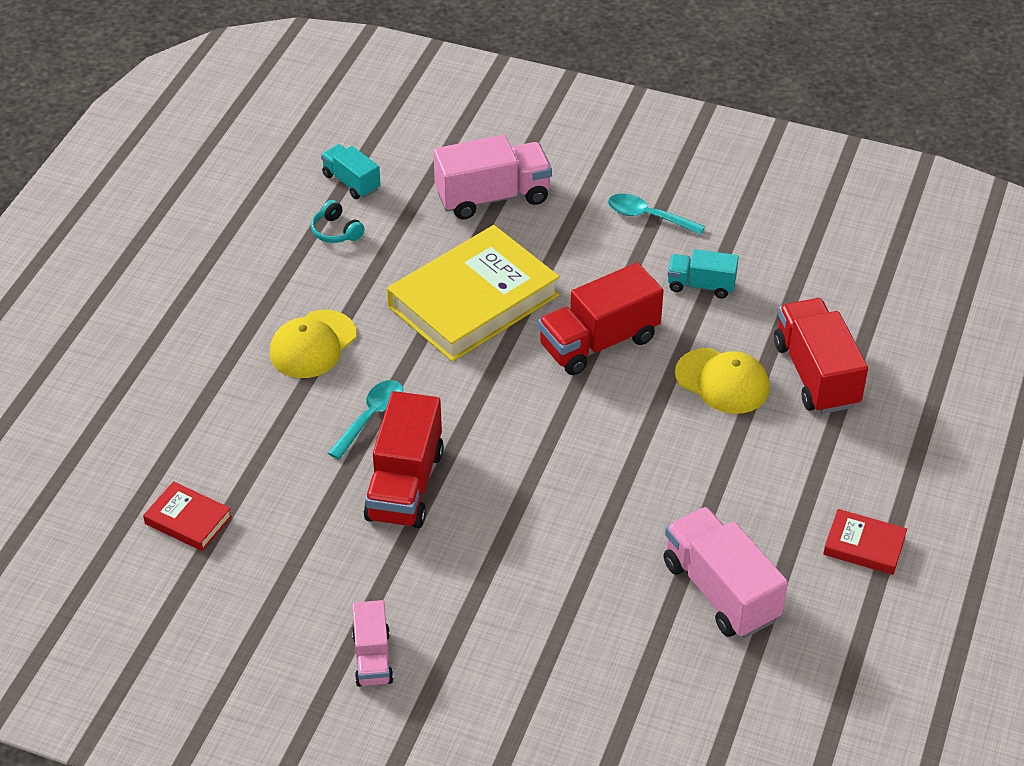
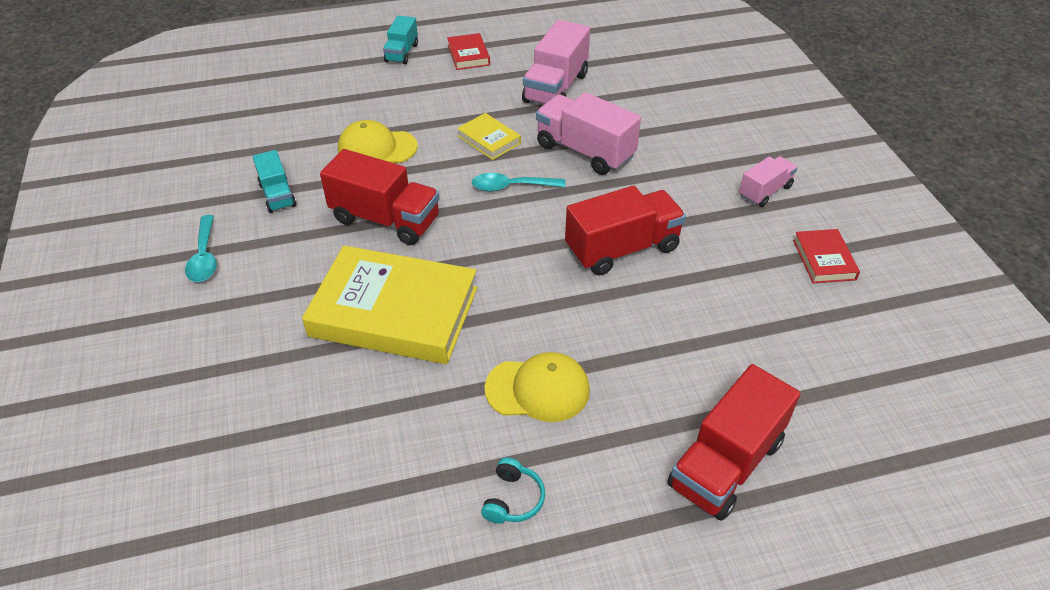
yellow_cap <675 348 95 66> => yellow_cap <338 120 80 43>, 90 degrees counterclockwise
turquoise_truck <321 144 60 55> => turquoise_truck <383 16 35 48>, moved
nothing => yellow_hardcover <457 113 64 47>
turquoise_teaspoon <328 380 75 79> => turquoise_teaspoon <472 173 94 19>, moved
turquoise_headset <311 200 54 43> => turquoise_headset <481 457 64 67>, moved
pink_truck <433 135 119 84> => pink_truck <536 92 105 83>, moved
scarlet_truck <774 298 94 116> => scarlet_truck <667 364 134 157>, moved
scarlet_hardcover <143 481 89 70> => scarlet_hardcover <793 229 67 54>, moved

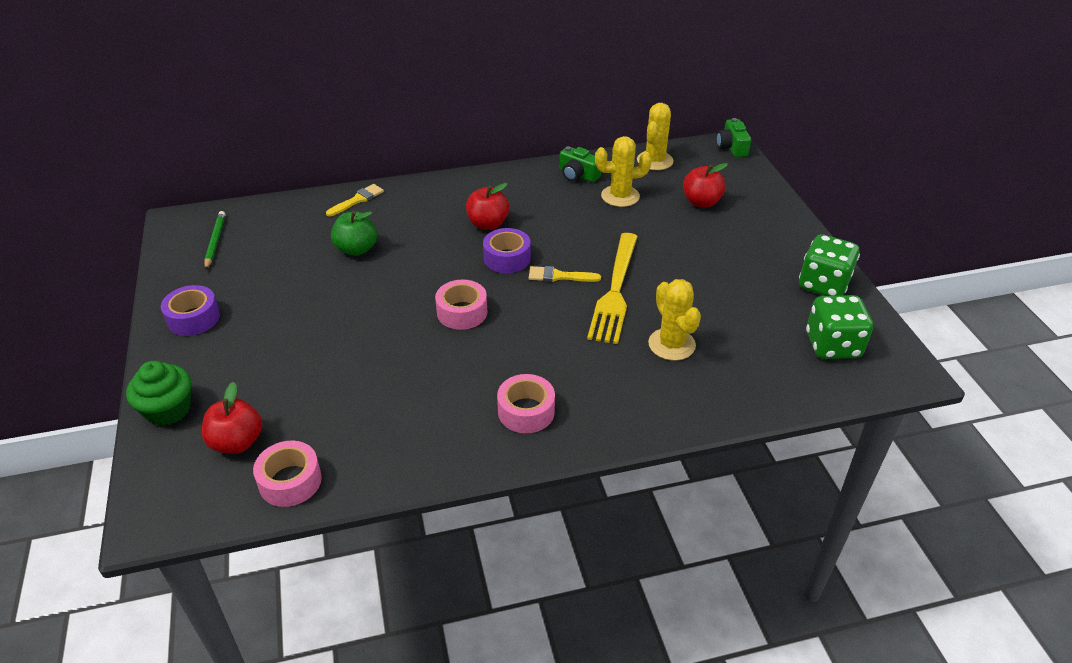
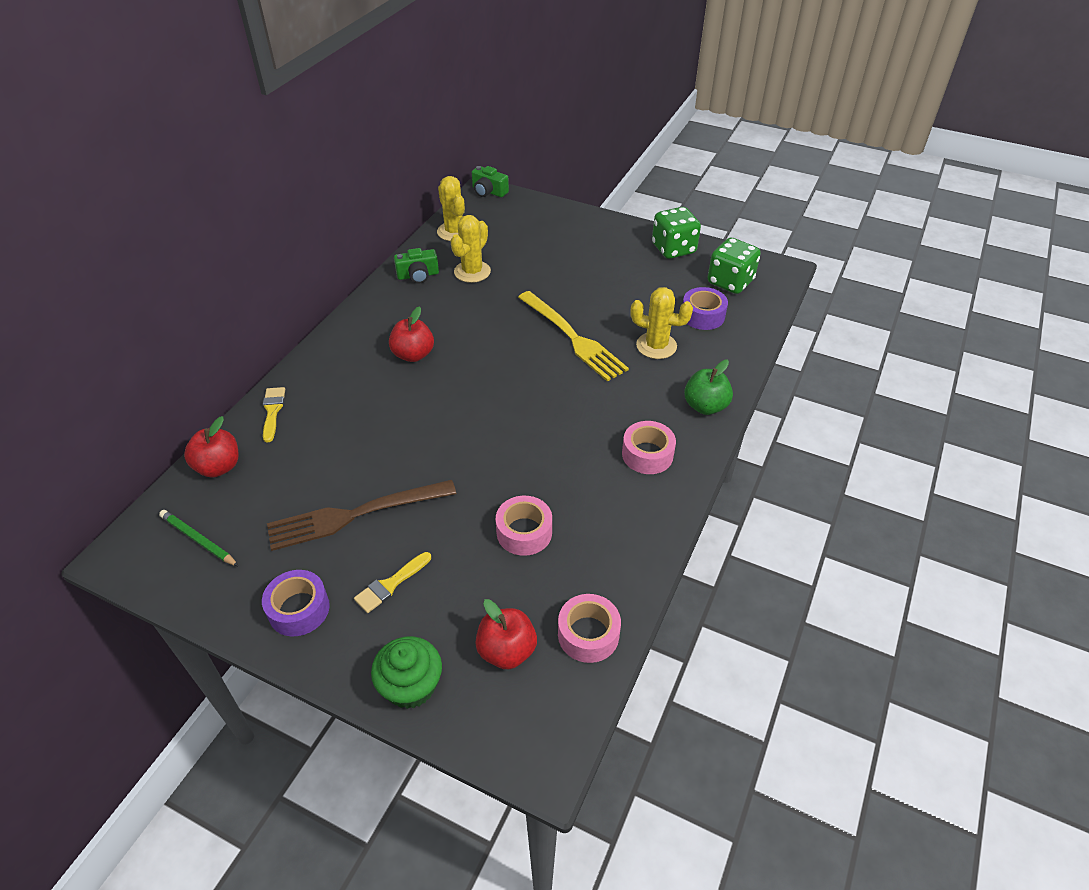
scarlet_apple <683 163 45 45> => scarlet_apple <184 416 55 61>, moved
nothing => russet_dinner_fork <267 480 189 71>
yellow_paintbrush <529 266 72 16> => yellow_paintbrush <354 552 77 61>, moved
pink_tape <435 280 53 50> => pink_tape <496 496 56 60>, moved
purple_tape <483 228 48 45> => purple_tape <683 287 45 43>, moved
leaf-green_apple <331 211 46 45> => leaf-green_apple <684 360 49 55>, moved

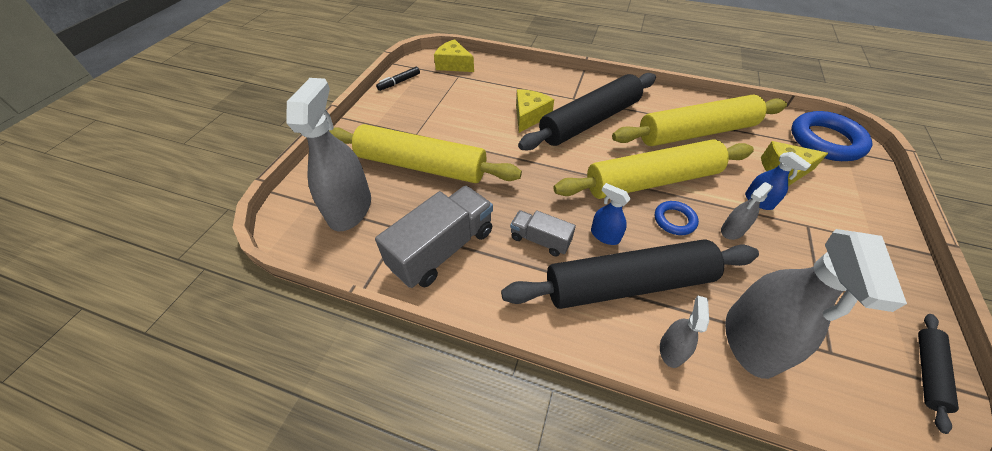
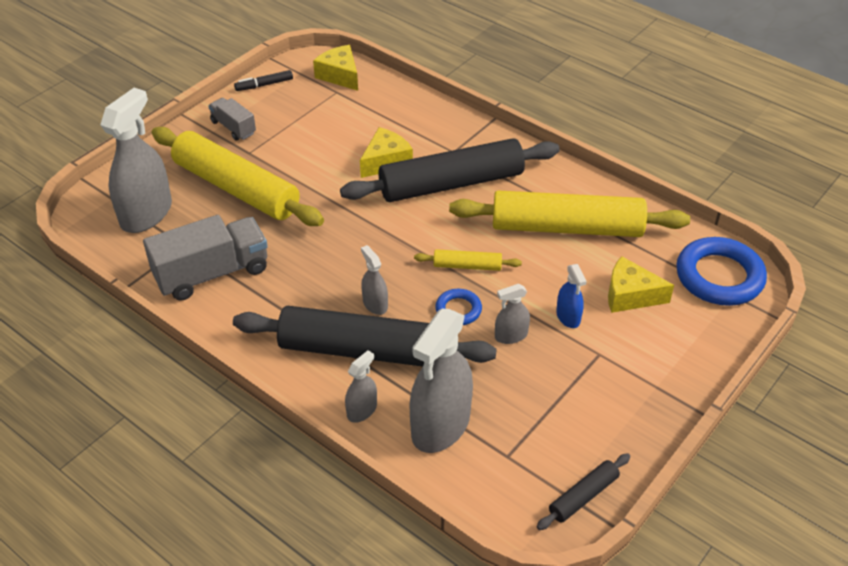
grey_truck <510 210 66 46> => grey_truck <208 98 48 43>, moved
cobalt_spray_bottle <591 183 40 62> => grey_spray_bottle <361 245 27 70>
yellow_pastry_roller <554 140 200 59> => yellow_pastry_roller <414 249 108 22>, x0.44

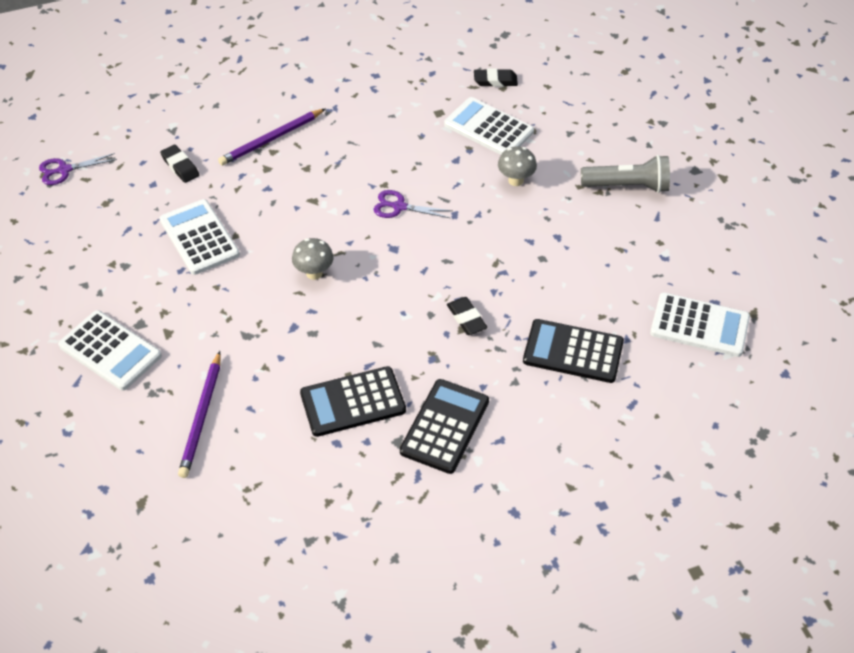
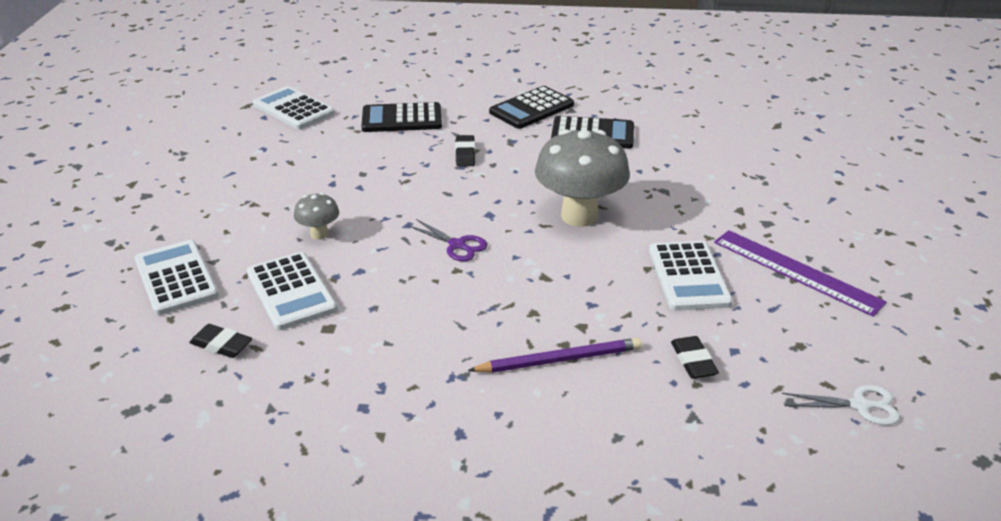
pure_white_adding_machine <58 310 104 81> => pure_white_adding_machine <135 240 84 75>, moved
ebony_adding_machine <523 319 101 64> => ebony_adding_machine <362 102 80 30>, 135 degrees clockwise
grey_fungus <292 238 42 42> => grey_fungus <535 129 95 98>, x2.13
nothing => purple_straightedge <714 230 173 87>
purple_shears <39 153 78 32> => pure_white_shears <782 385 118 40>
purple_lead_pencil <178 351 43 127> => nothing
grey_pocket_torch <581 155 89 38> => nothing

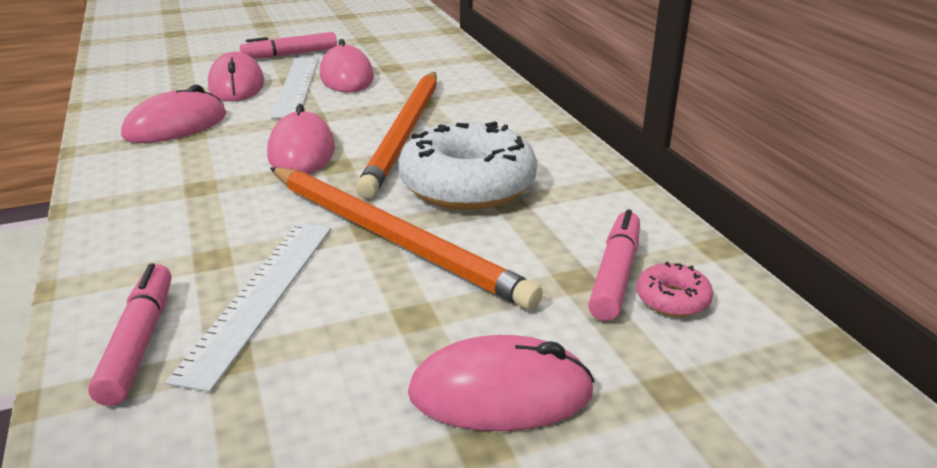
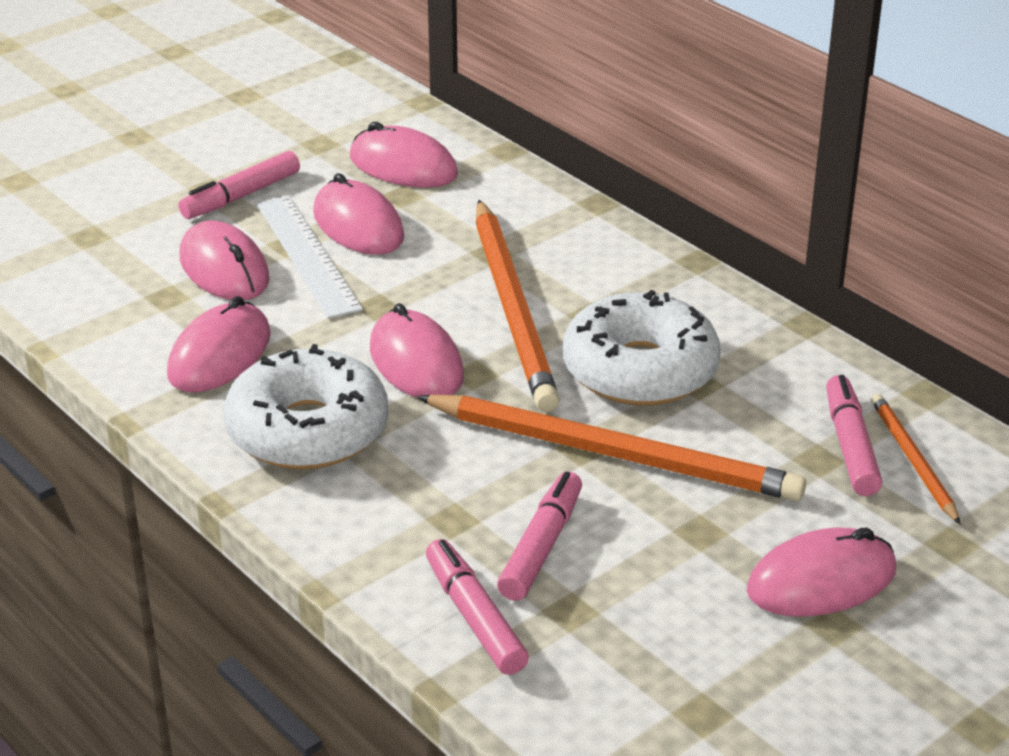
nothing => pure_white_donut <223 344 165 126>
nothing => pink_PC_mouse <350 122 108 66>
pure_white_straightedge <165 223 166 169> => pink_marker <497 472 85 129>
pink_donut <636 262 77 55> => orange-coloured_lead_pencil <871 394 90 131>

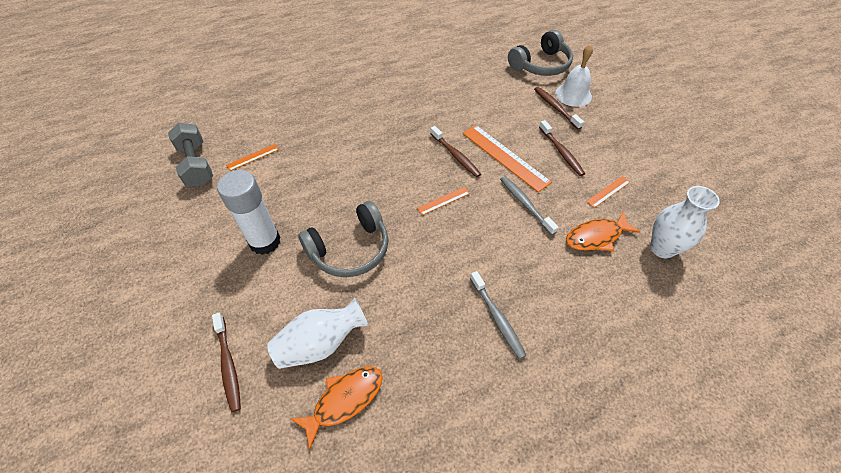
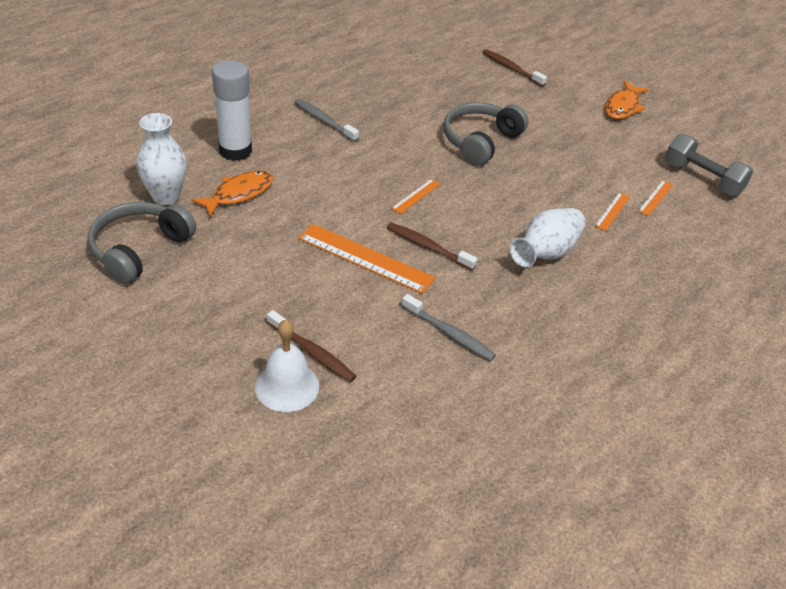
grey_headset <508 30 65 46> => grey_headset <88 202 108 83>, moved
pure_white_stick_of_glue <217 170 63 85> => pure_white_stick_of_glue <212 60 40 101>, moved
grey_toothbrush <500 176 59 59> => grey_toothbrush <402 294 94 67>, moved
pure_white_vase <267 298 102 71> => pure_white_vase <510 208 76 59>, moved
orange-coloured_straightedge <586 176 44 32> => orange-coloured_straightedge <595 192 35 39>, moved
orange-coloured_toy_fish <291 366 92 84> => orange-coloured_toy_fish <605 81 44 38>, moved
russet_toothbrush <539 120 46 56> => nothing

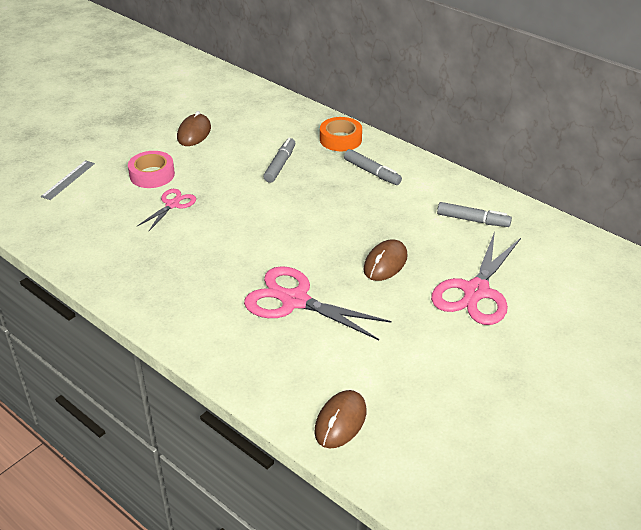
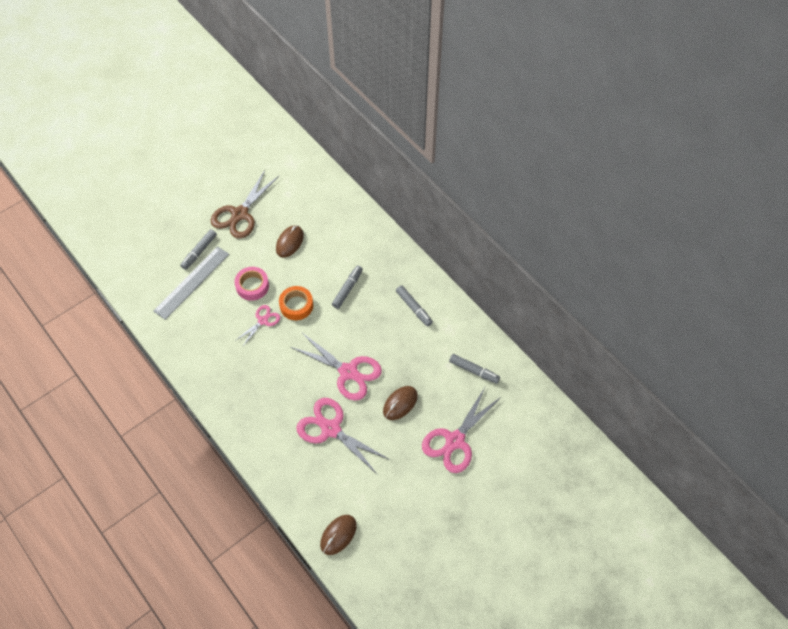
grey_straightedge <41 160 54 40> => grey_straightedge <153 246 76 74>, x1.84
nothing => grey_marker <180 229 37 41>
nothing => russet_shears <211 170 68 69>
orange-coloured_tape <320 117 42 34> => orange-coloured_tape <279 286 34 34>, moved
nothing => pink_shears <291 333 91 68>

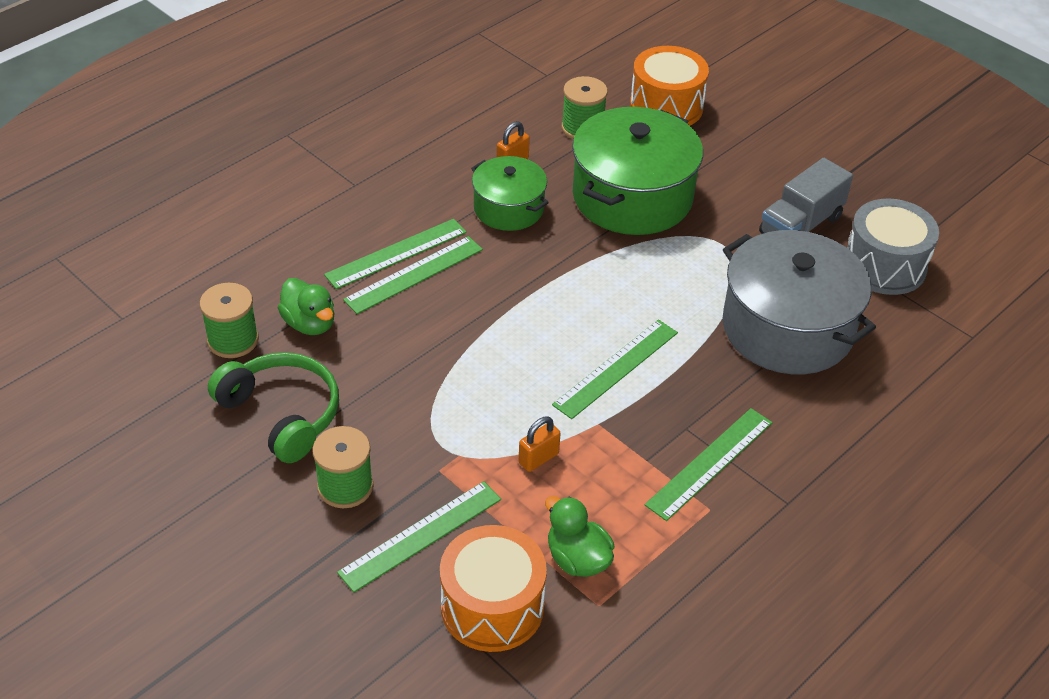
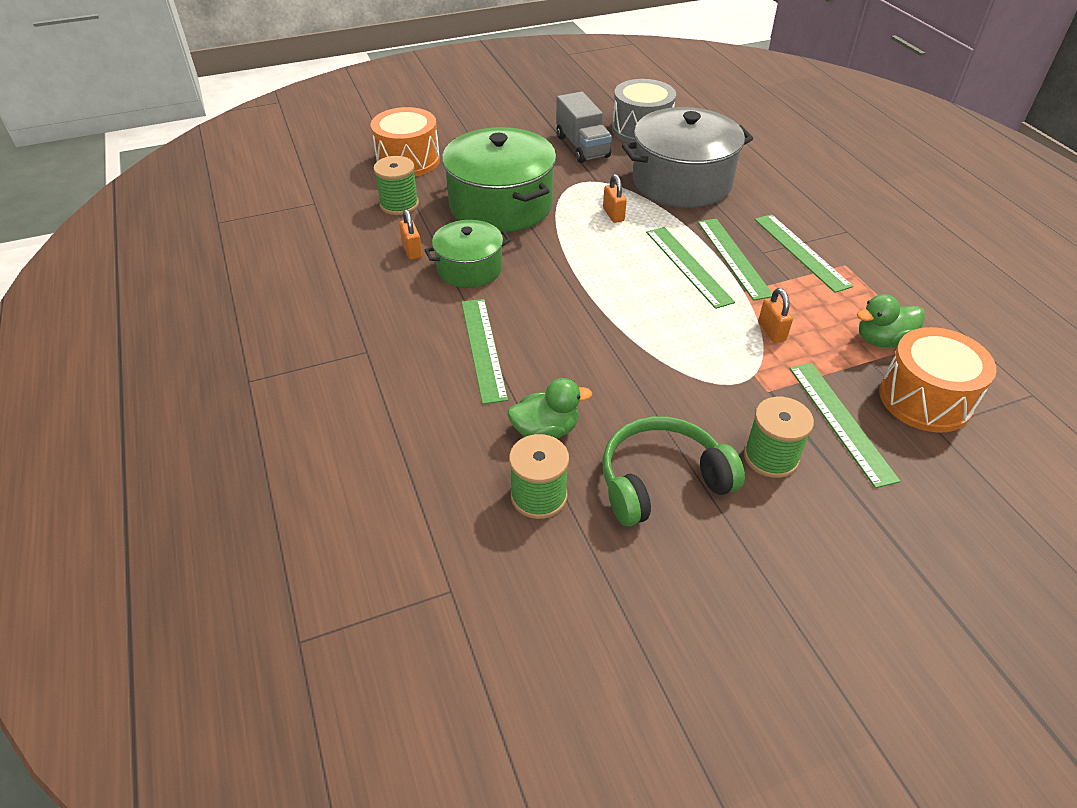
nothing => orange-coloured_lock <603 174 24 49>
leaf-green_straightedge <343 236 140 78> => leaf-green_straightedge <698 219 75 82>, moved

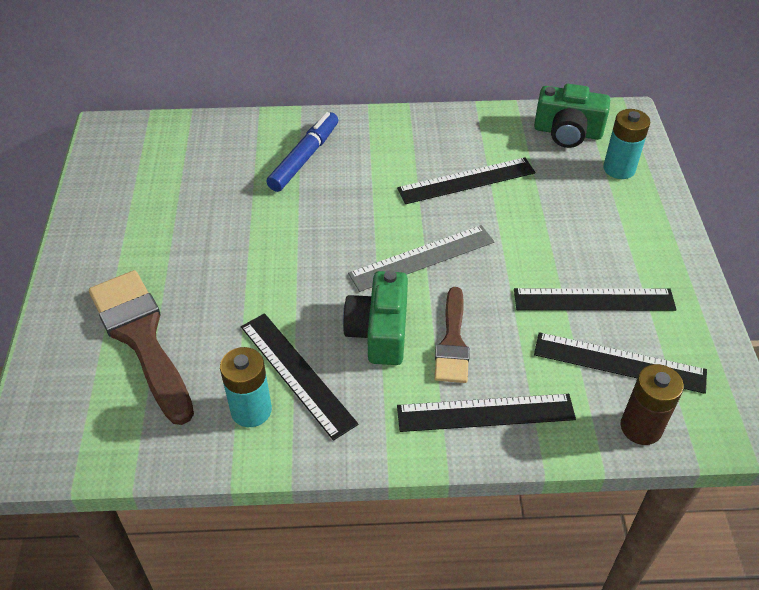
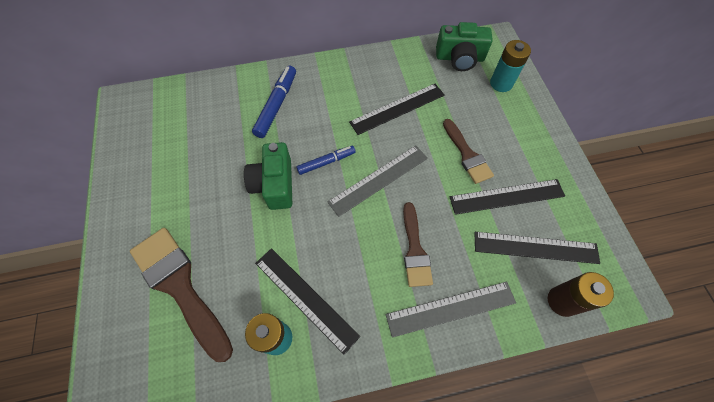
leaf-green_camera <343 270 65 95> => leaf-green_camera <244 142 48 68>, moved
nothing => cobalt_marker <296 146 60 29>
ebony_straightedge <397 394 179 38> => grey_straightedge <386 282 130 56>
nothing => russet_paintbrush <443 119 51 65>

